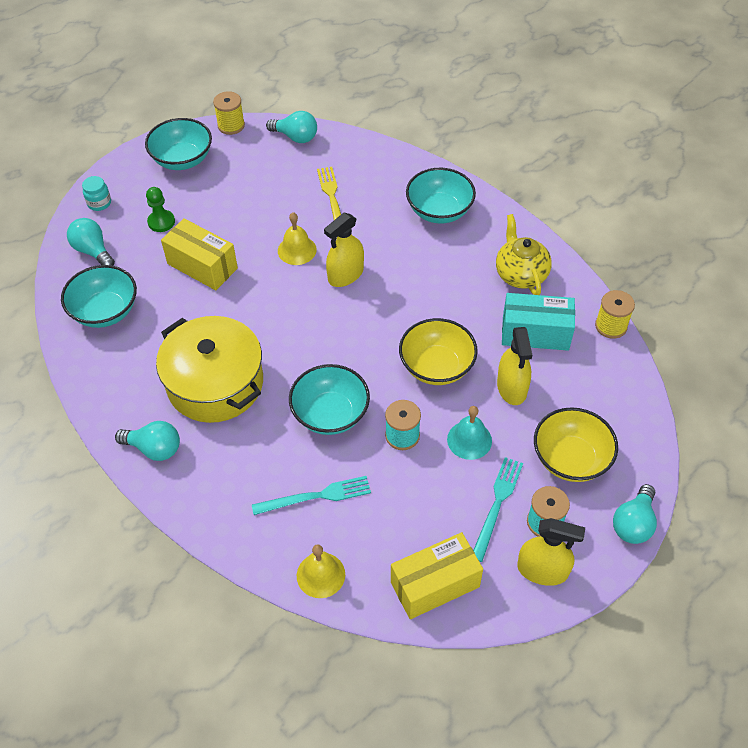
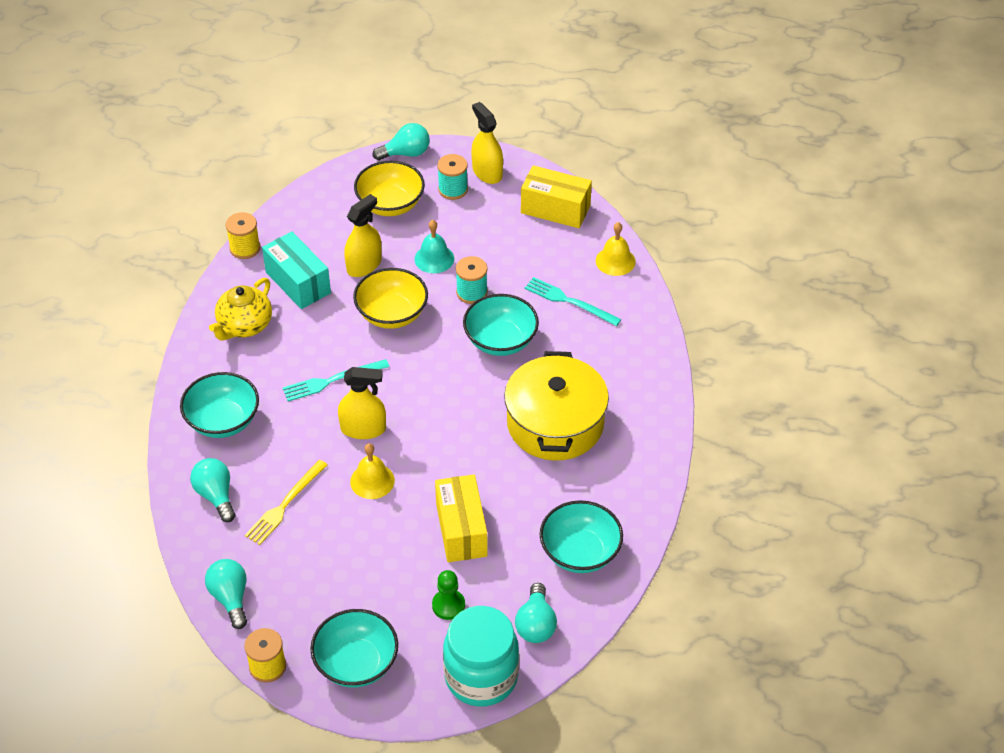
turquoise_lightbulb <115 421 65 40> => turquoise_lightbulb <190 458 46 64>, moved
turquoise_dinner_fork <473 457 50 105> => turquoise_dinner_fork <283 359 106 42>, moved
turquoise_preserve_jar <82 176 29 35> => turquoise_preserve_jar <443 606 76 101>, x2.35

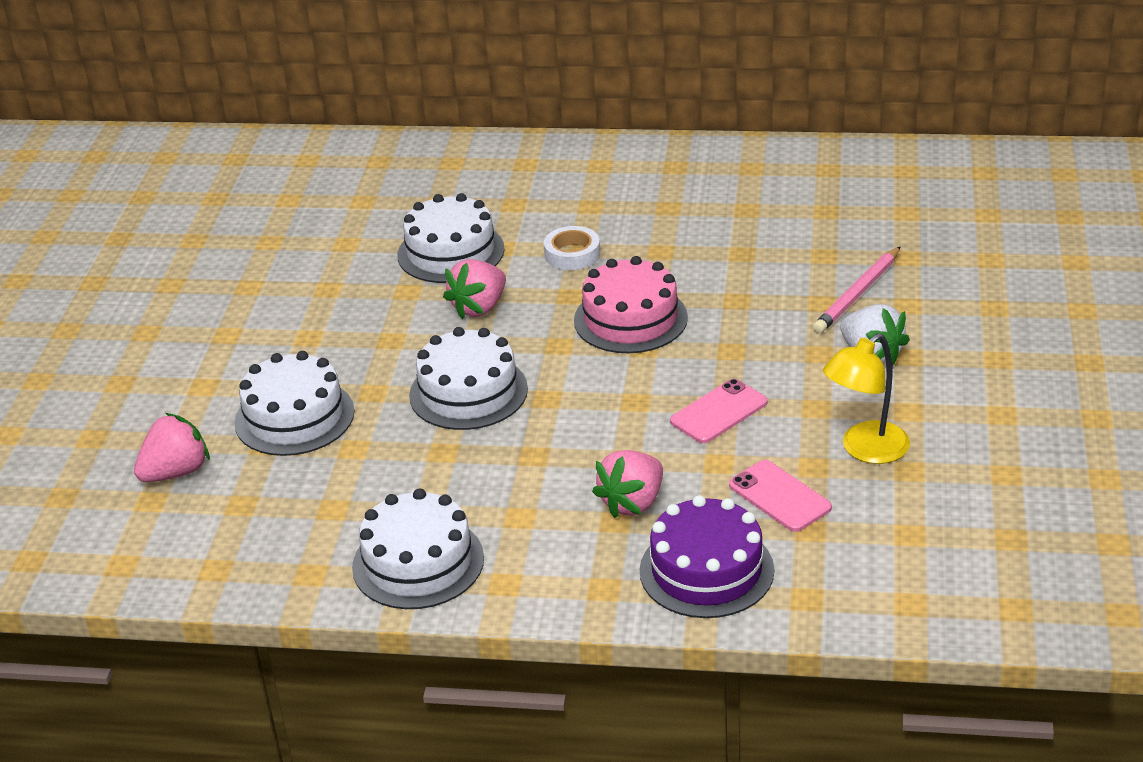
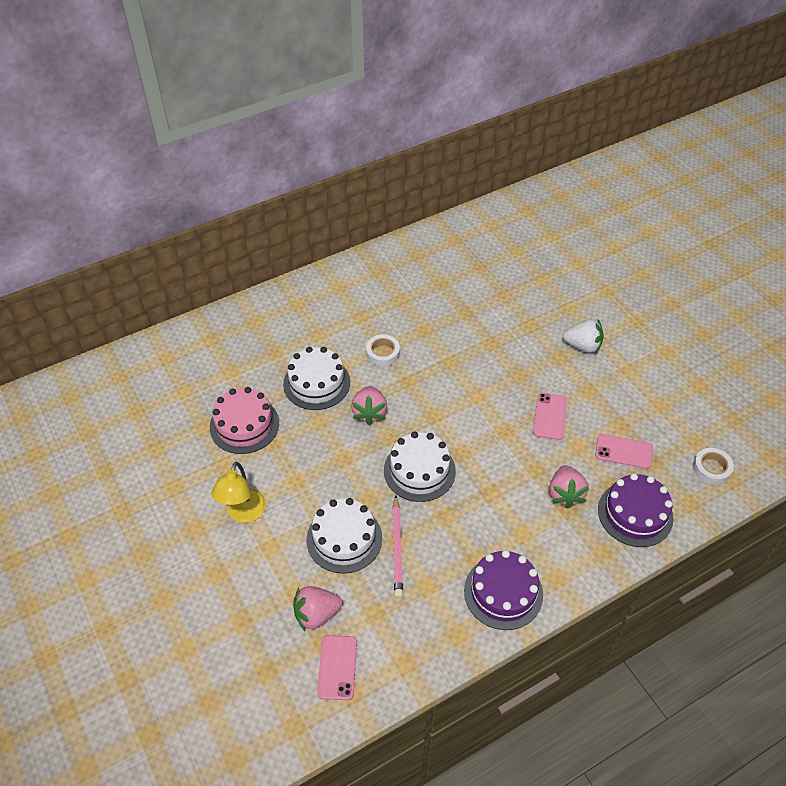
pink_layer_cake <574 256 114 97> => pink_layer_cake <210 387 69 67>, moved
yellow_desk_lamp <823 333 87 131> => yellow_desk_lamp <212 462 54 61>, moved
pink_toy_strawberry <134 413 76 69> => pink_toy_strawberry <293 586 49 45>, 120 degrees counterclockwise
nothing => pink_smartphone <317 635 40 65>
pink_lead_pencil <813 246 88 88> => pink_lead_pencil <392 495 11 103>, moved
pure_white_layer_cake <352 488 132 121> => purple_layer_cake <464 550 79 80>
nothing => pure_white_tape <693 448 41 37>

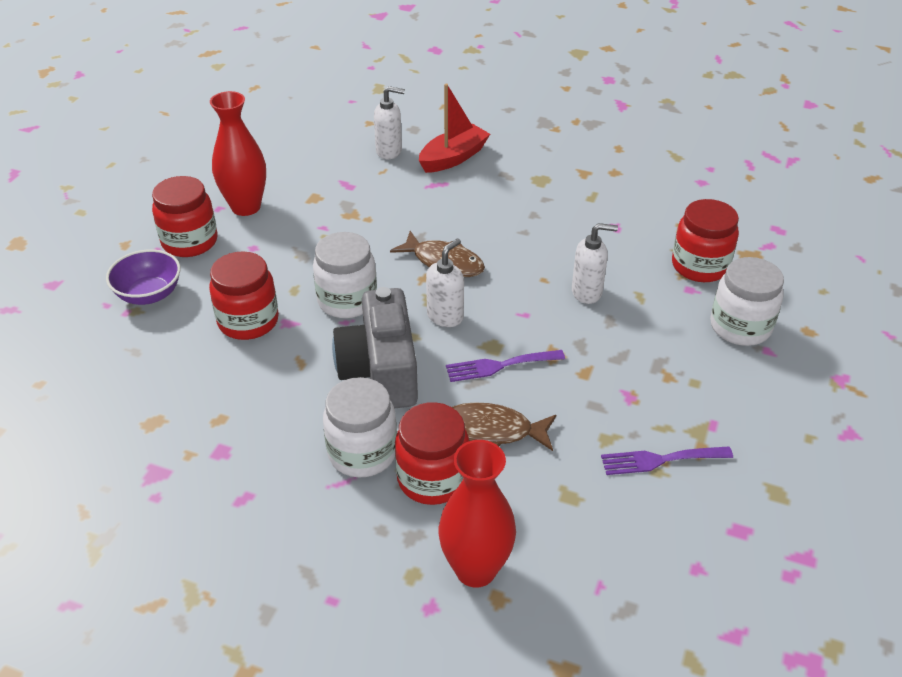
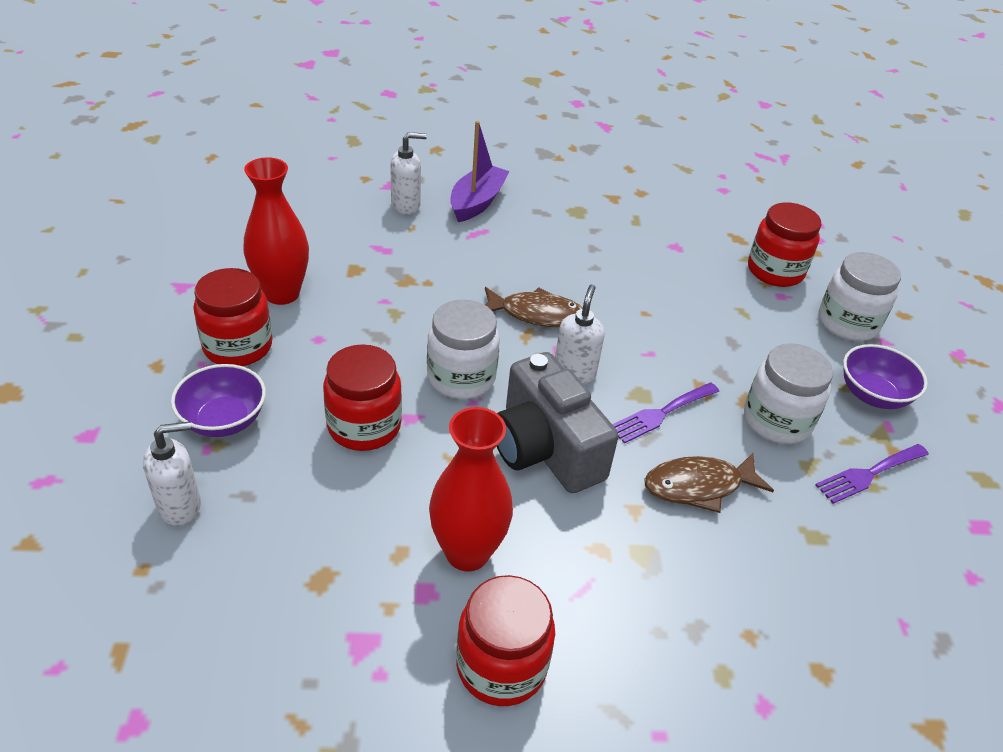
pure_white_pump_bottle <572 223 46 81> => pure_white_pump_bottle <143 422 58 104>, moved
scarlet_vase <438 440 78 148> => scarlet_vase <429 407 84 165>, moved
scarlet_boat <419 84 71 89> => purple_boat <450 121 60 101>
scarlet_preserve_jar <395 402 74 103> => scarlet_preserve_jar <456 575 99 131>, moved
pure_white_preserve_jar <323 377 74 100> => pure_white_preserve_jar <744 343 89 101>, moved
nothing => purple_serving_bowl <843 344 85 65>

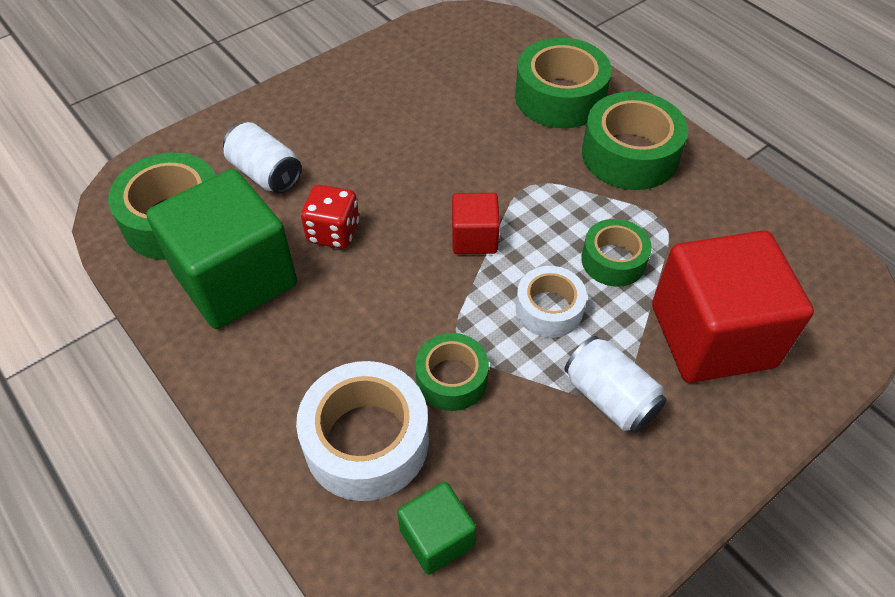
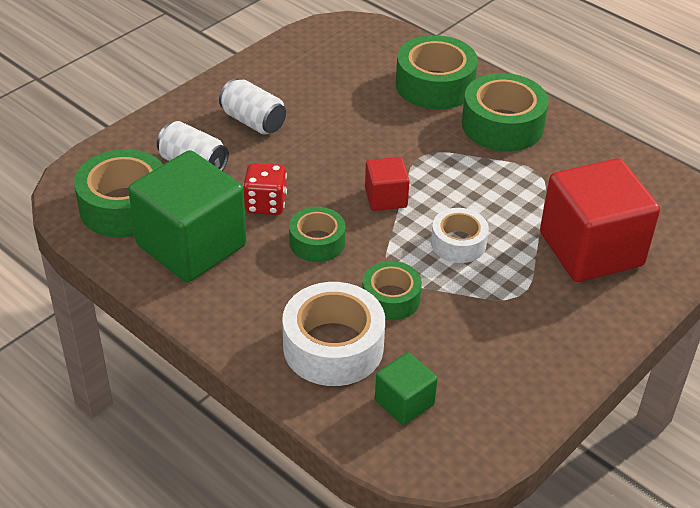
pure_white_tin <565 336 102 97> => pure_white_tin <219 79 67 56>, moved
leaf-green_tape <581 219 71 68> => leaf-green_tape <289 207 57 55>, moved

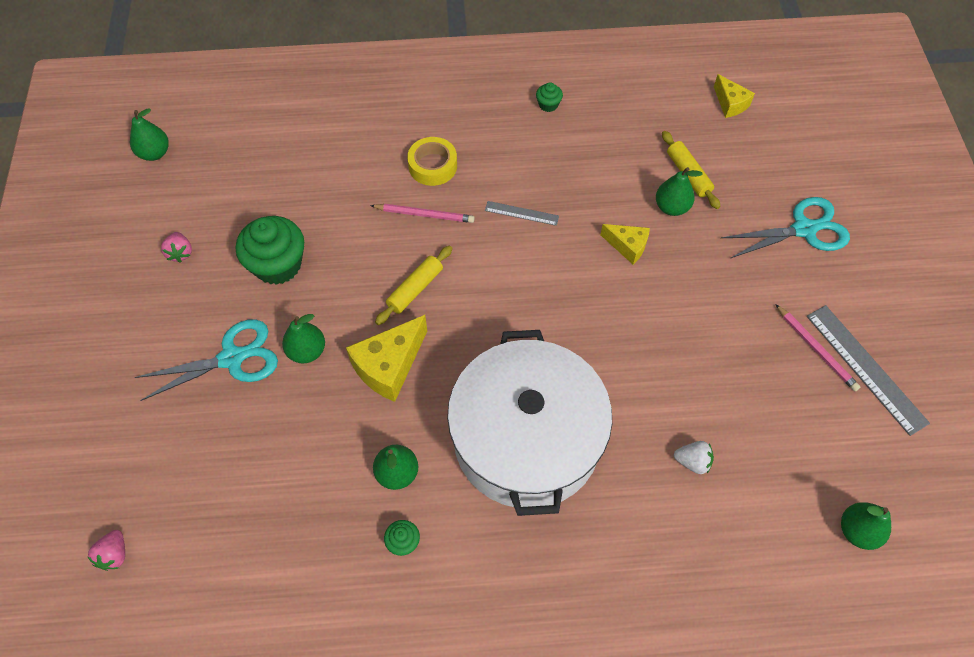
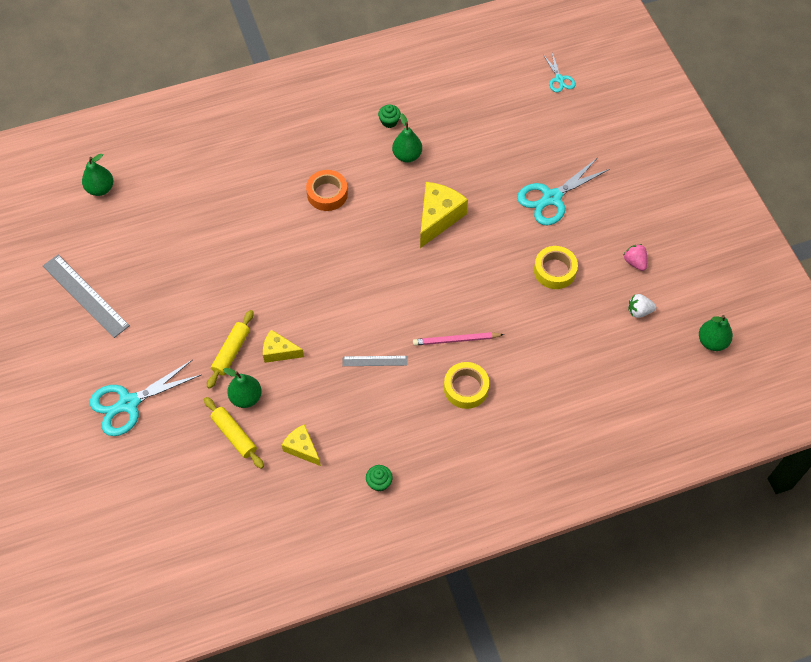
yellow_pastry_roller <375 246 77 79> => yellow_pastry_roller <207 310 46 79>, moved
yellow_cheese <714 74 41 44> => yellow_cheese <282 424 39 42>, moved
pure_white_stockpot <447 330 165 186> => orange-coloured_tape <306 170 42 41>
leaf-green_fairy_cake <236 216 68 69> => yellow_tape <534 246 44 43>
pink_toy_strawberry <88 530 37 41> => turquoise_shears <544 53 31 39>
pure_white_toy_strawberry <674 441 40 33> => pure_white_toy_strawberry <628 294 28 24>, moved
leaf-green_toy_pear <282 314 43 50> => nothing
pink_lead_pencil <775 304 85 87> => nothing

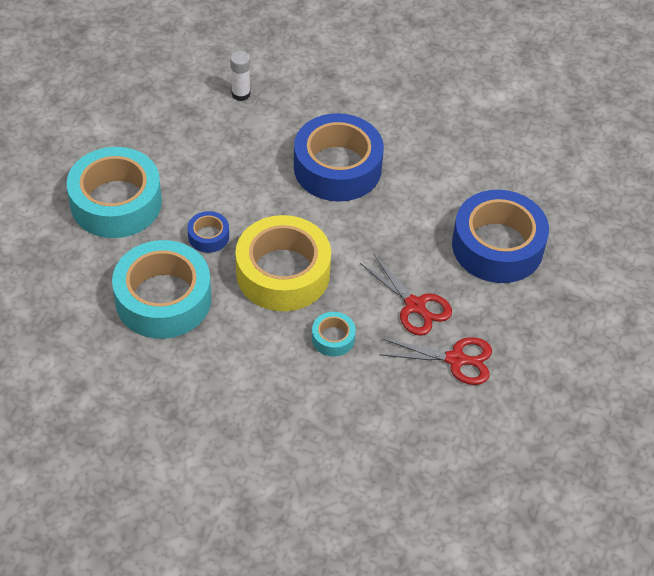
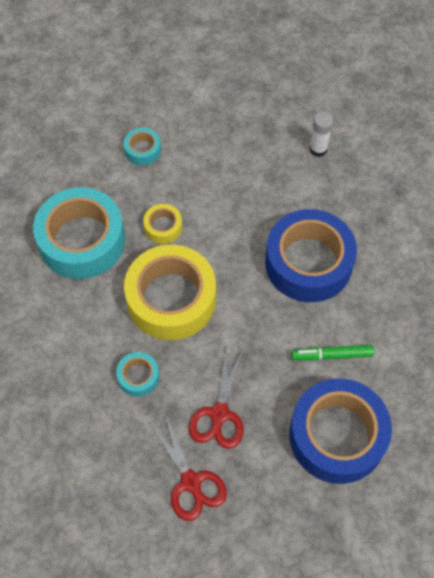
turquoise_tape <67 147 95 91> => turquoise_tape <124 128 37 37>, x0.45
cobalt_tape <187 211 42 42> => yellow_tape <143 204 39 40>
nothing => leaf-green_marker <291 345 83 16>

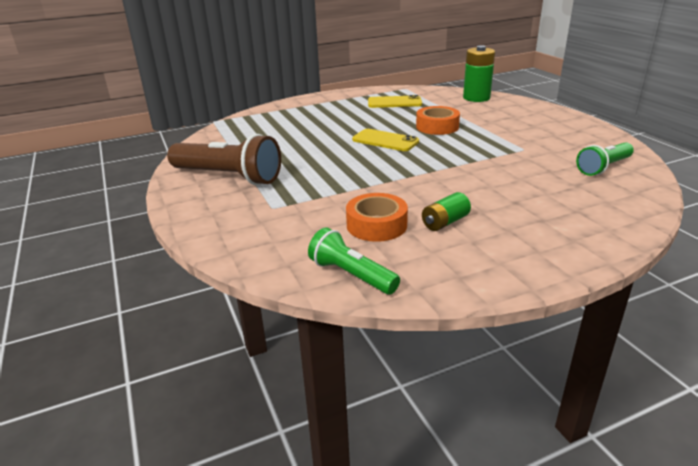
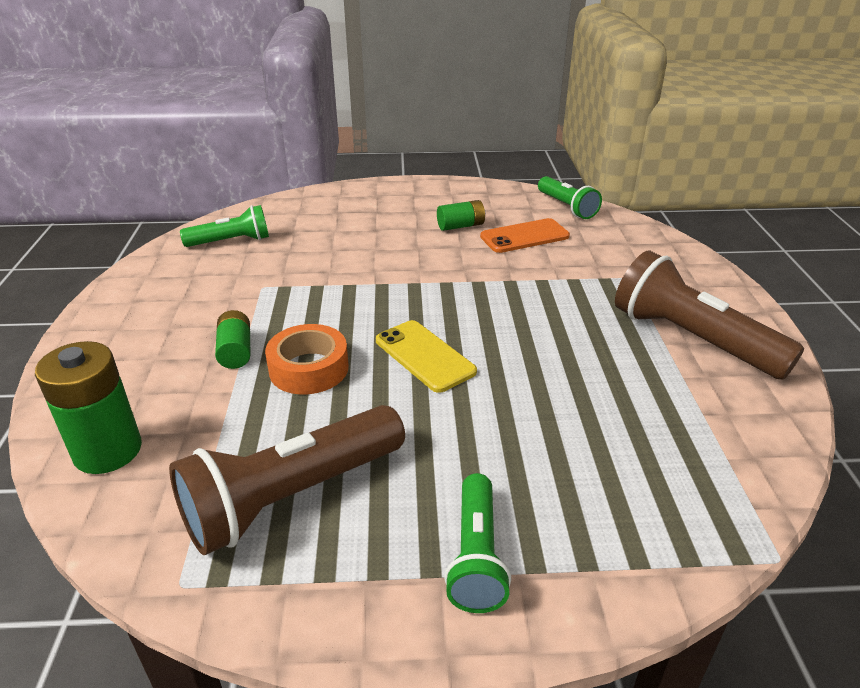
yellow_smartphone <368 95 54 13> => russet_pocket_torch <169 405 236 150>
nothing => leaf-green_AA_battery <215 310 35 59>
nothing => leaf-green_pocket_torch <444 473 67 140>
orange-coloured_tape <346 193 62 49> => orange-coloured_smartphone <480 218 90 35>

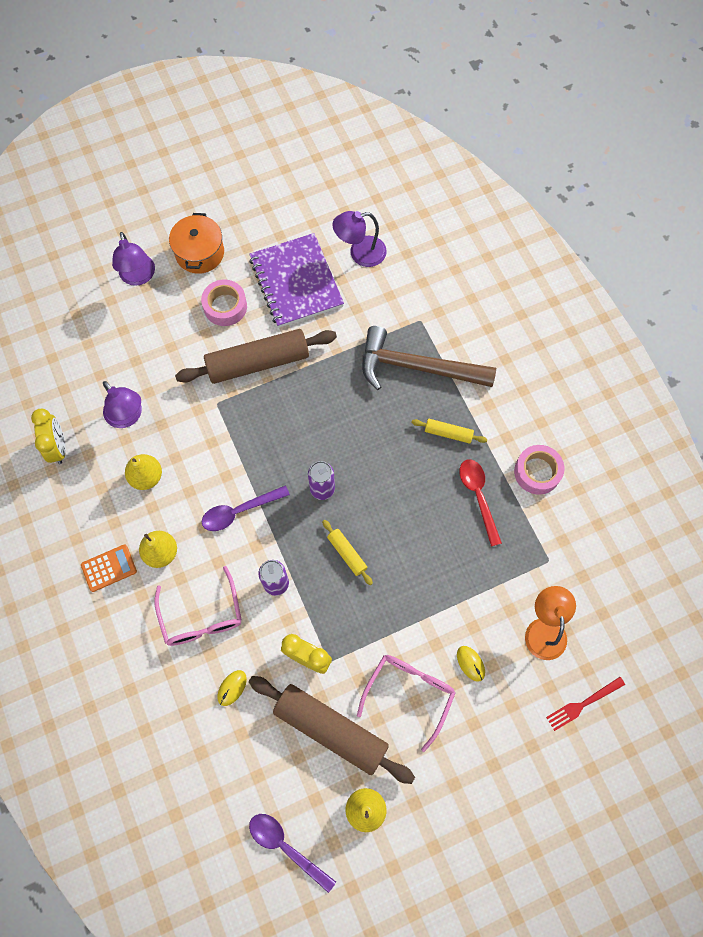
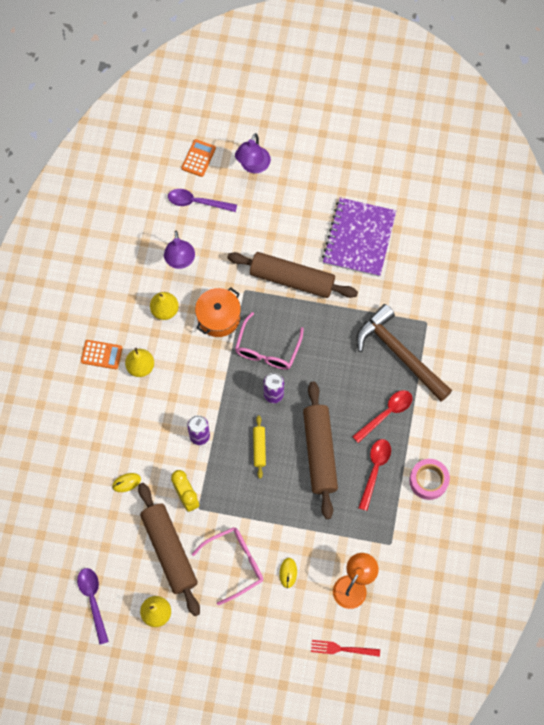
purple_teaspoon <202 485 88 46> => purple_teaspoon <168 189 69 23>, moved
nothing => orange-coloured_adding_machine <181 139 35 38>
orange-coloured_stockpot <169 213 55 61> => orange-coloured_stockpot <195 287 46 50>, moved
pink_eyeglasses <154 566 88 80> => pink_eyeglasses <235 312 69 58>, moved
nothing => russet_pastry_roller <303 382 35 137>
yellow_pastry_roller <411 419 76 25> => scarlet_teaspoon <352 390 60 53>
yellow_bedside_clock <31 409 35 55> => nothing
pink_tape <201 279 46 47> => nothing
purple_desk_lamp <332 211 55 56> => nothing

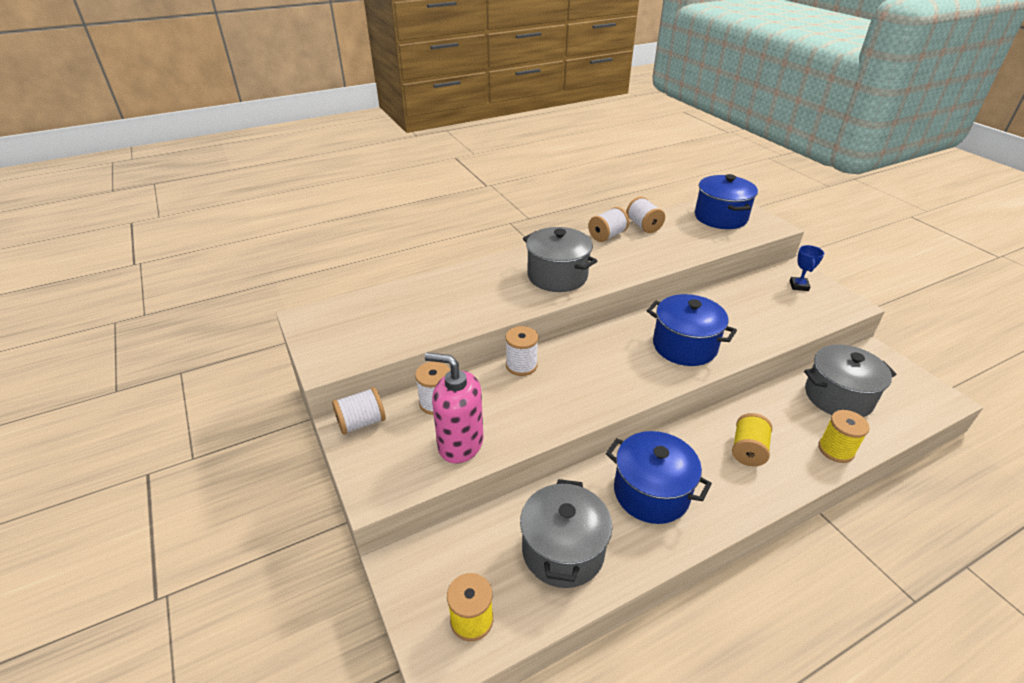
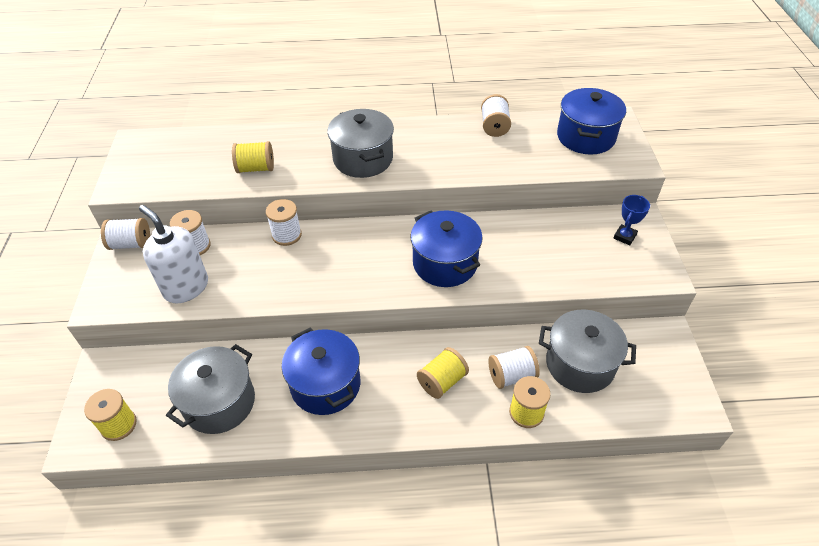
pink_pump_bottle <425 353 59 111> => pure_white_pump_bottle <139 205 69 98>
nothing => yellow_bobbin <232 141 42 32>
pure_white_bobbin <588 207 41 35> => pure_white_bobbin <488 346 52 43>, moved

